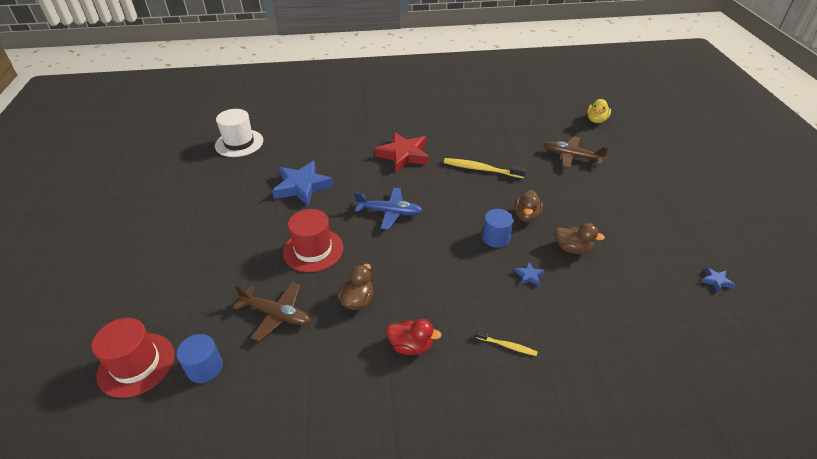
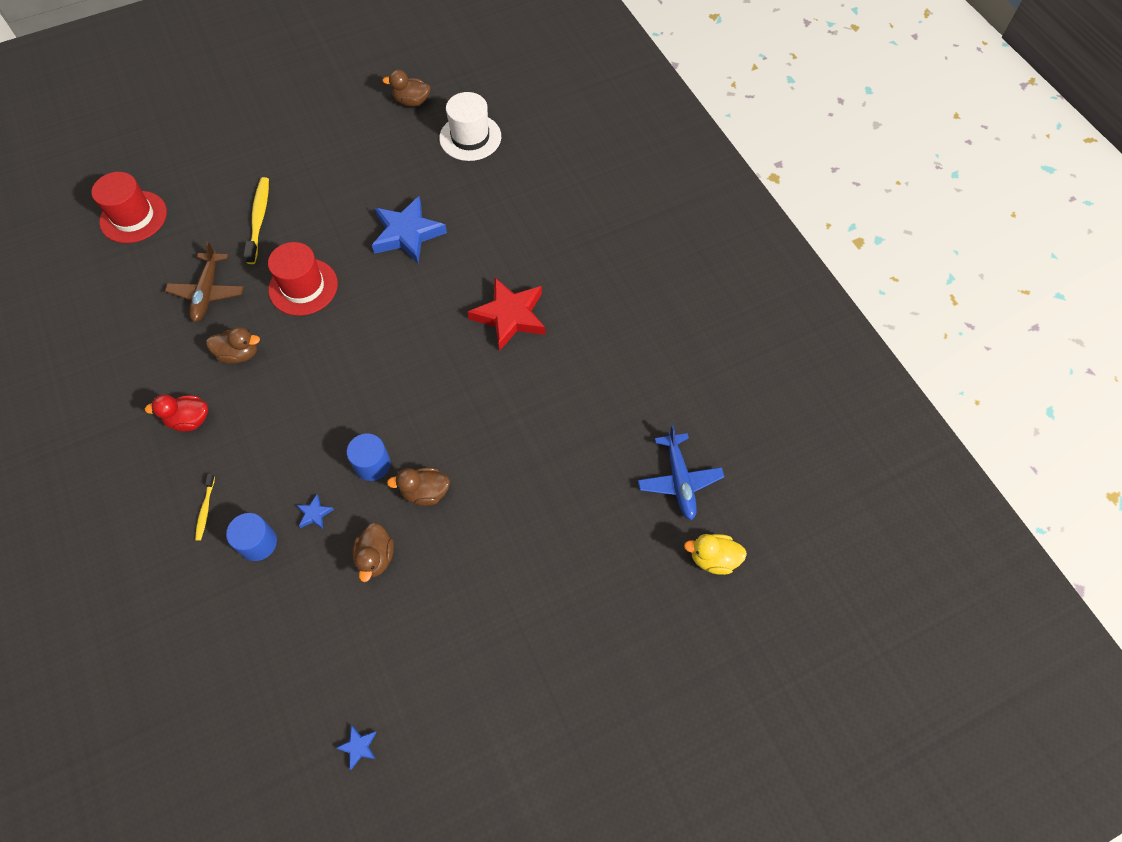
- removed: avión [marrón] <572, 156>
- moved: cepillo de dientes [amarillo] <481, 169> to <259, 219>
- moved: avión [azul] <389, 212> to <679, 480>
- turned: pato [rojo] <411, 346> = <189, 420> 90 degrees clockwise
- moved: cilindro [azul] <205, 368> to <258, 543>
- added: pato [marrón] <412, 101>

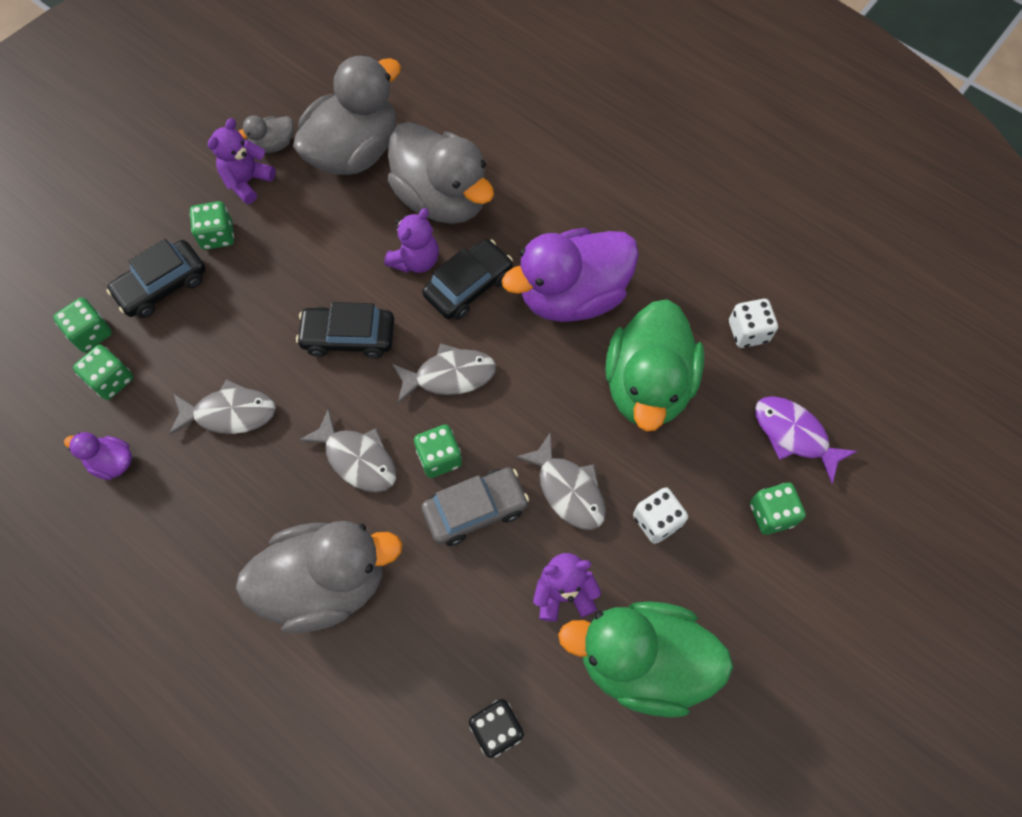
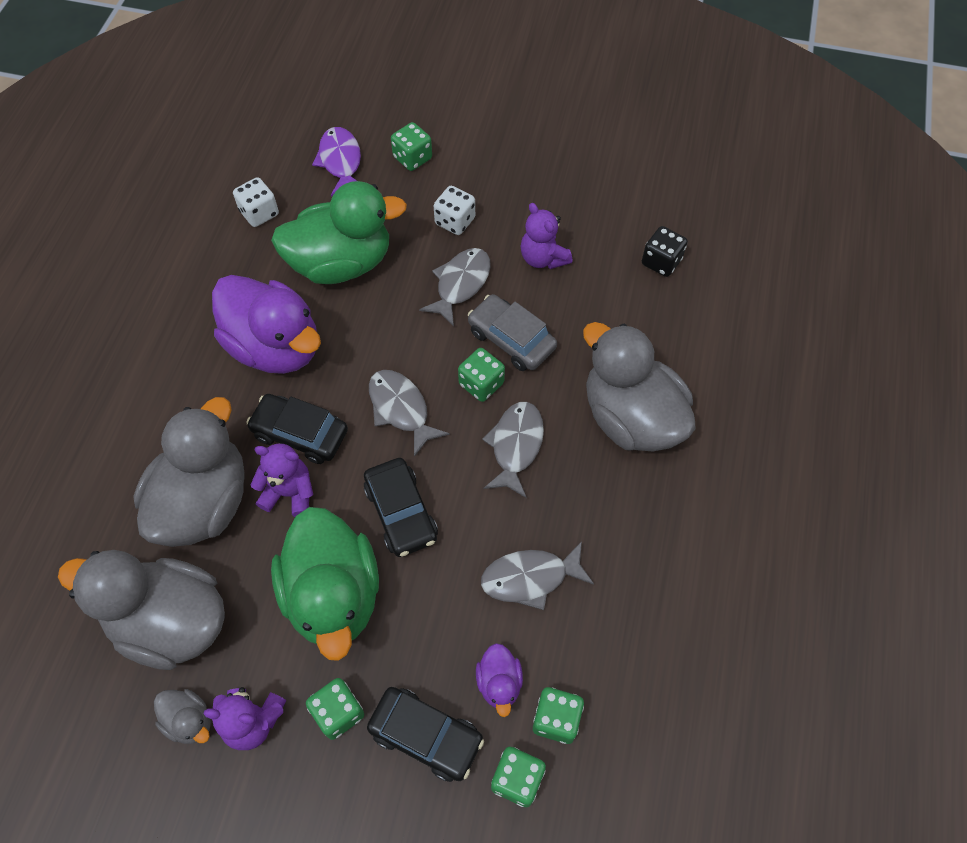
- turned: pez [gris] <230, 413> = <530, 578> 75 degrees counterclockwise
- turned: pez [morado] <794, 435> = <341, 161> 150 degrees clockwise
- moved: pato [morado] <112, 462> to <499, 683>
- moved: pato [verde] <642, 662> to <333, 595>

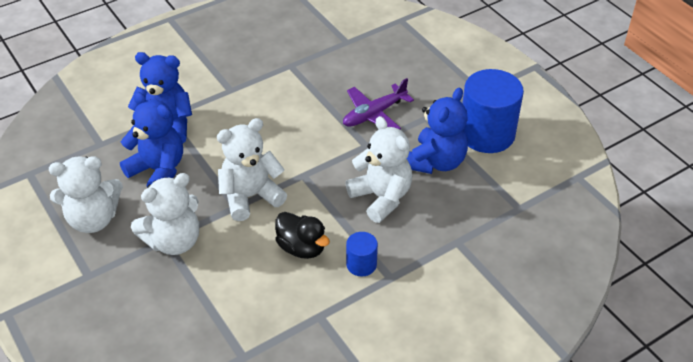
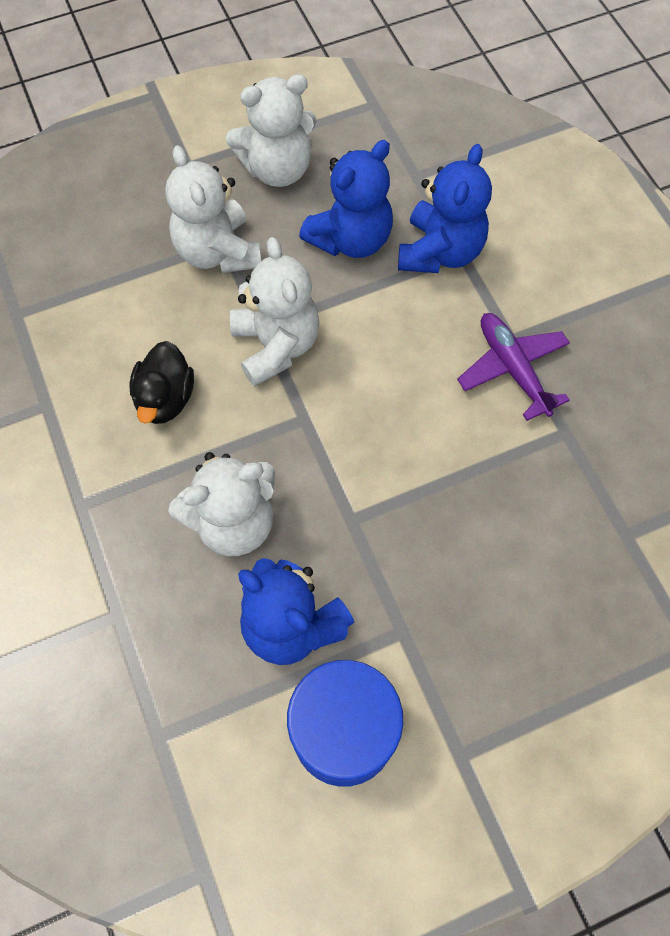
- moved: avión [morado] <374, 114> to <512, 368>
- turned: osito [blanco] <93, 219> = <277, 169> 105 degrees counterclockwise
- turned: pato [negro] <301, 248> = <165, 398> 45 degrees counterclockwise
- removed: cilindro [azul] <361, 264>

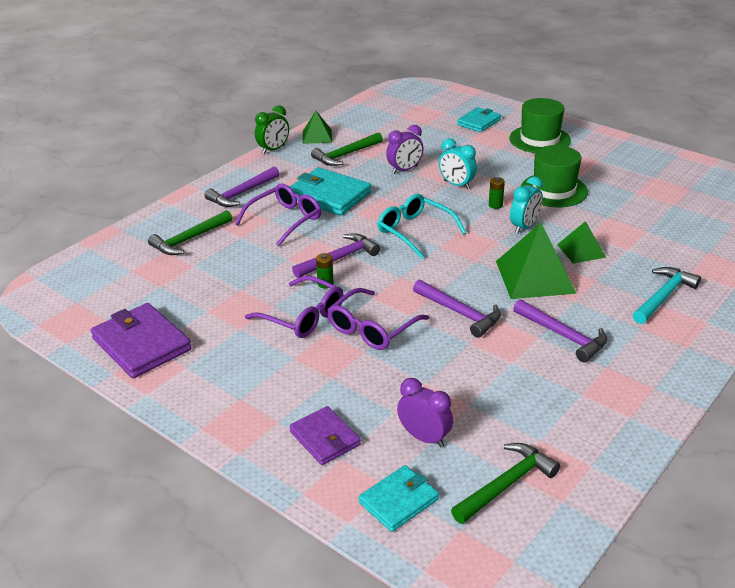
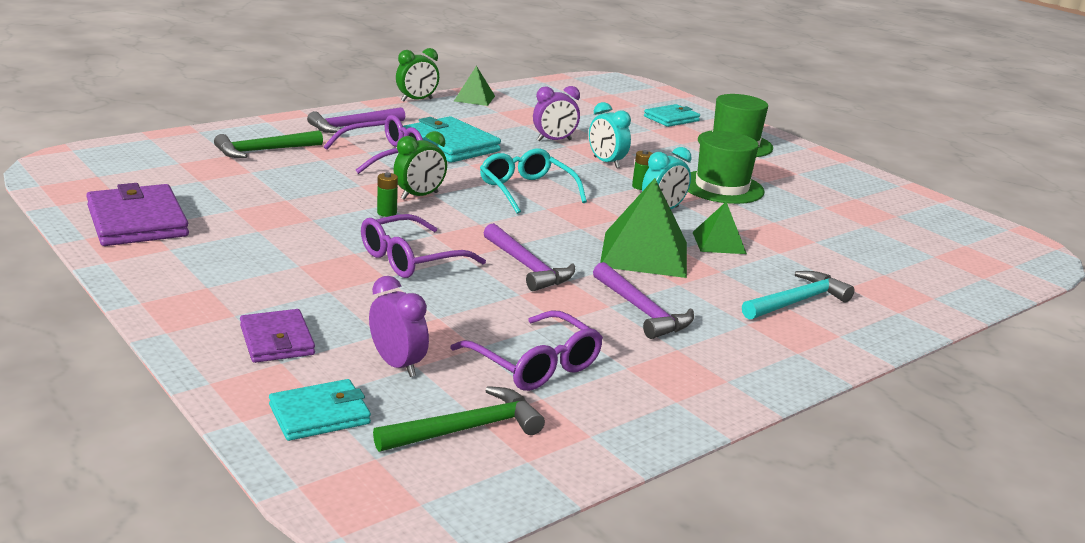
- removed: martillo [verde] <346, 155>
- replaced: martillo [morado] <339, 259> to despertador [verde] <419, 196>
- moved: gafas [morado] <302, 316> to <534, 364>

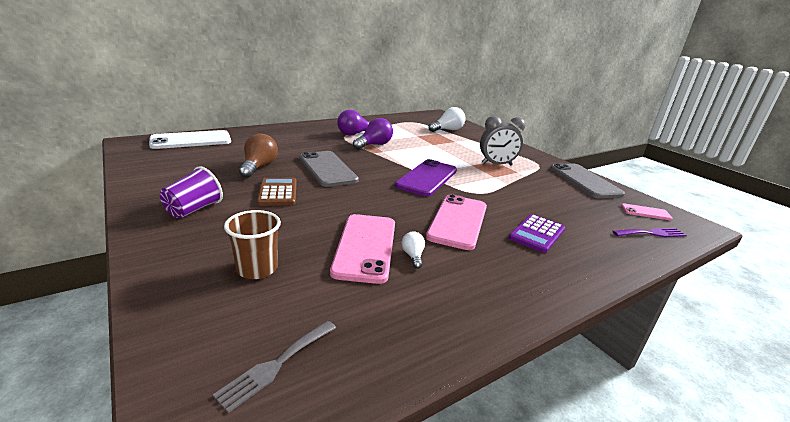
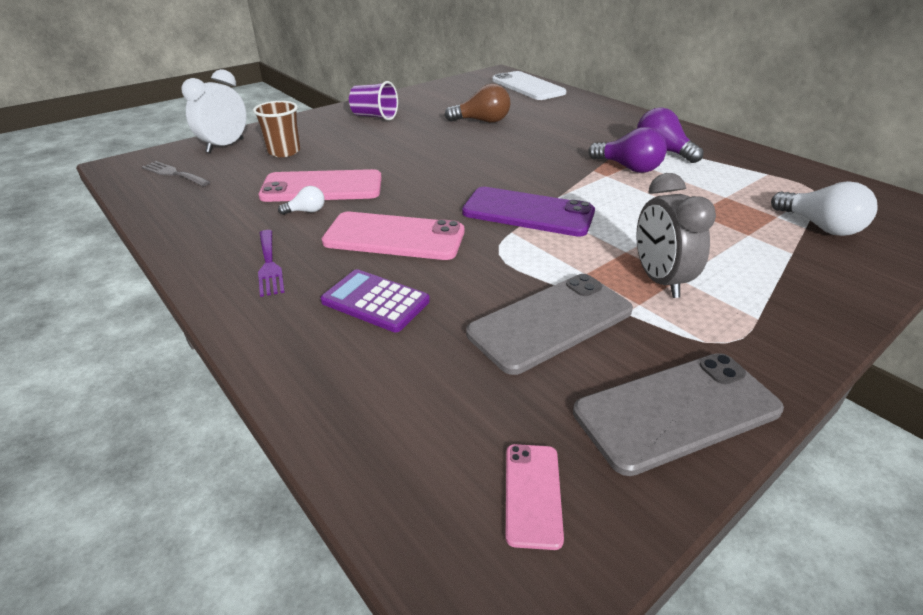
- moved: móvil [gris] <327, 169> to <551, 322>
- removed: calculadora [marrón] <278, 192>
- moved: tenedor [morado] <651, 233> to <269, 265>
- added: despertador [blanco] <225, 146>

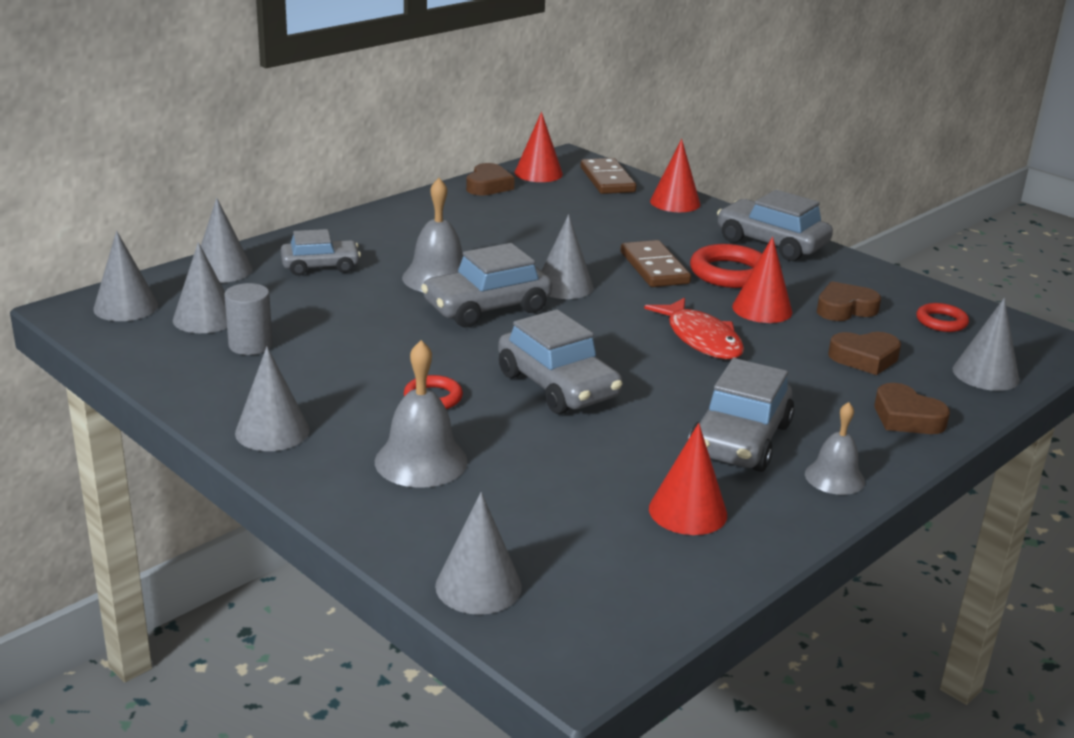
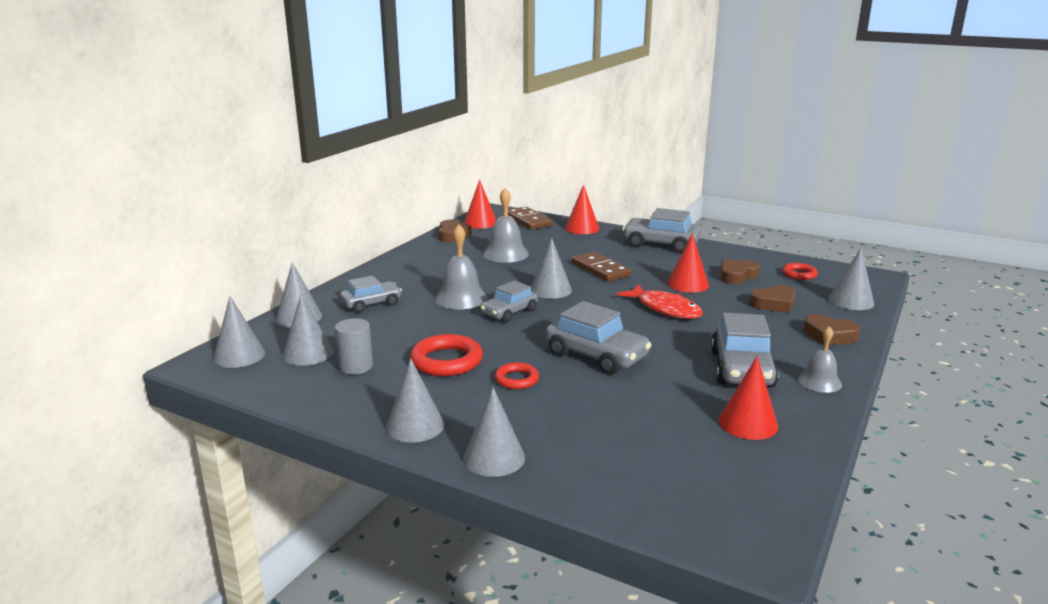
- resized: coche [gris] <487, 308> = <509, 312> x0.65
- moved: anillo [rojo] <729, 273> to <446, 361>
- moved: campana [gris] <421, 461> to <505, 254>
- moved: cono [gris] <478, 586> to <494, 458>

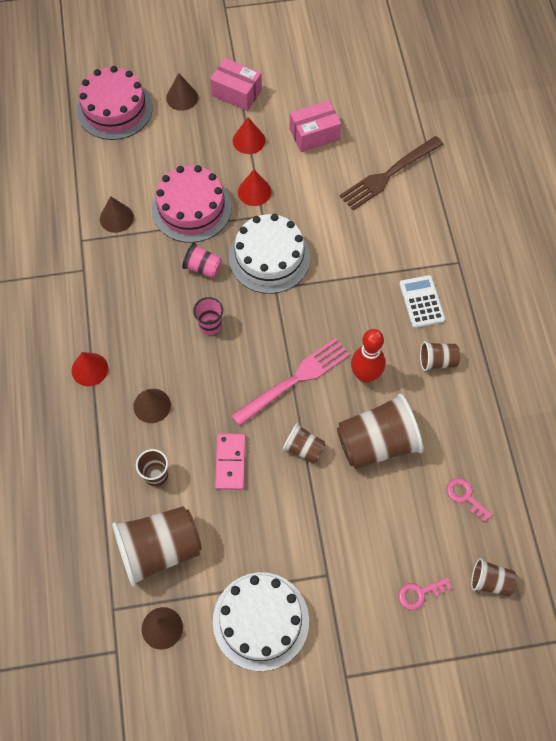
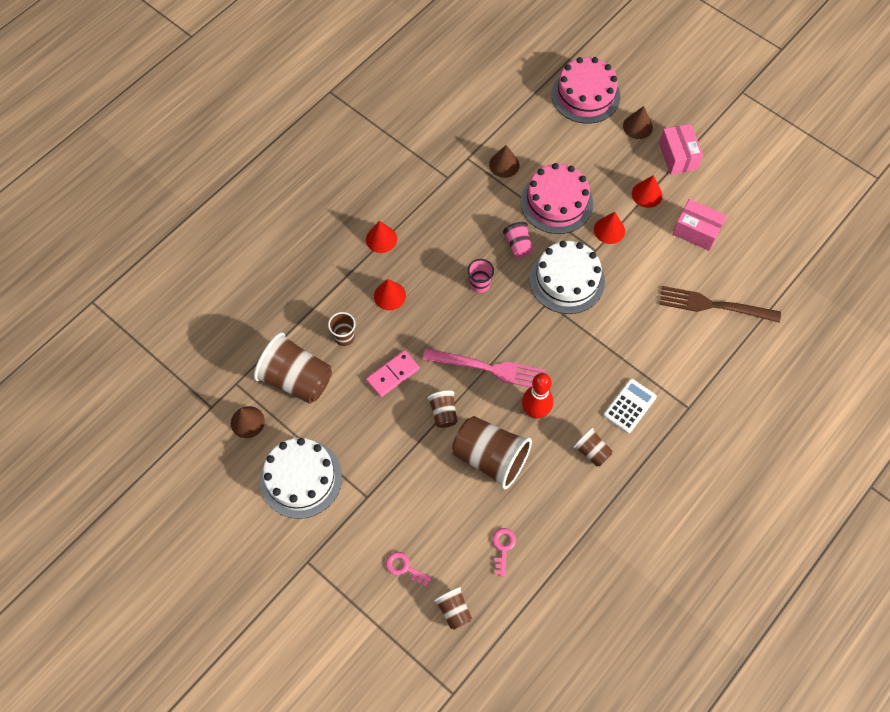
- recoloured: cono [marrón] <152, 405> to cono [rojo] <389, 295>

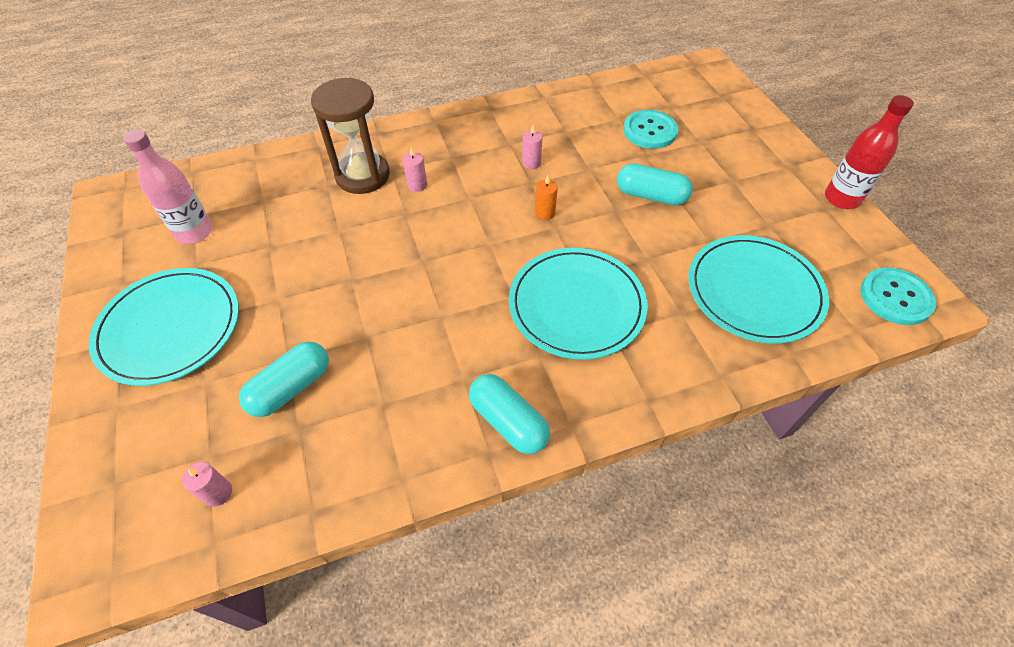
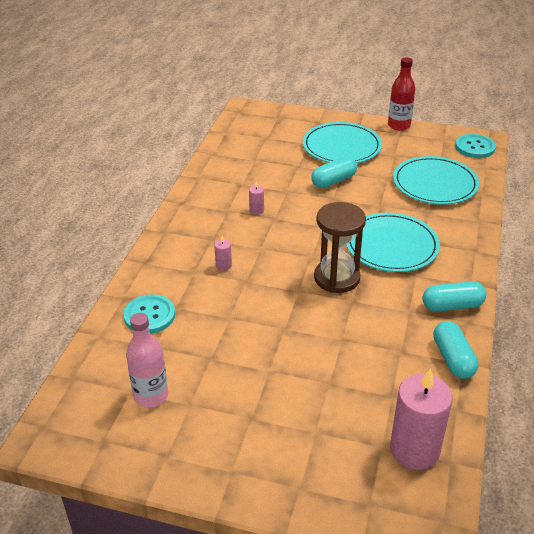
- moved: reloj de arena [marrón] <362, 176> to <337, 278>
- moved: botón [turquesa] <650, 131> to <149, 315>
- removed: vela [naranja] <545, 213>
- moved: plato [turquesa] <169, 328> to <341, 146>
- moved: cápsula [turquesa] <291, 387> to <453, 359>
- resized: vela [rosa] <218, 493> = <414, 450> x2.40

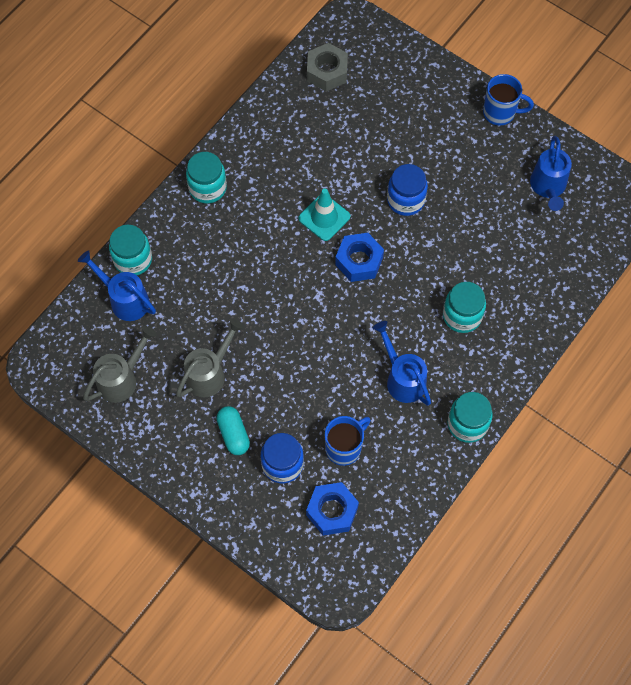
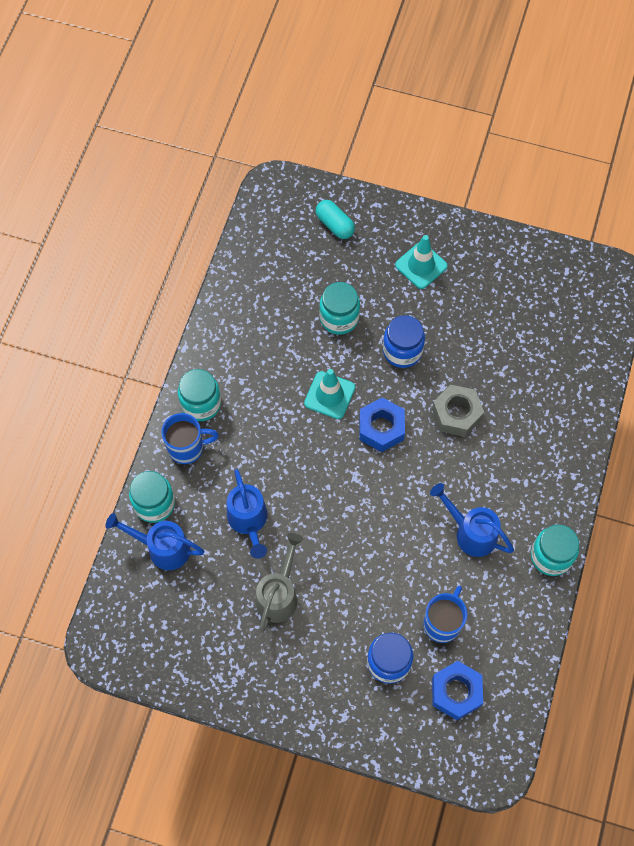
- moved: tuerca [gris] <327, 72> to <456, 414>
- moved: taza [azul] <500, 113> to <187, 448>
- moved: regadera [azul] <548, 187> to <248, 521>
- moved: tarro [turquesa] <462, 316> to <339, 318>
- removed: regadera [gris] <122, 379>
- moved: cápsula [turquesa] <233, 434> to <335, 225>
- added: cono de tráfico [turquesa] <421, 265>

